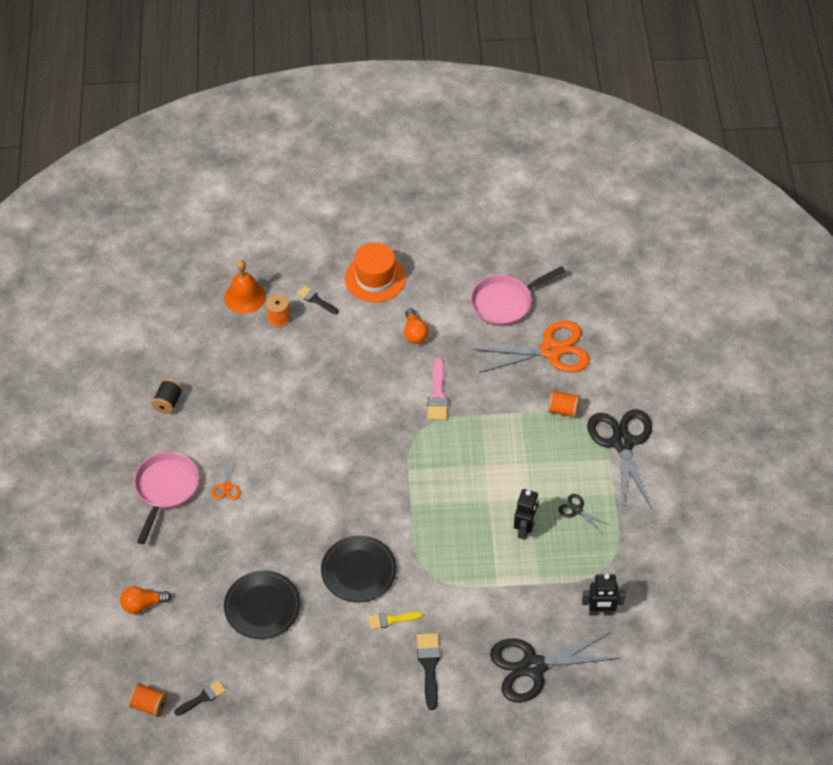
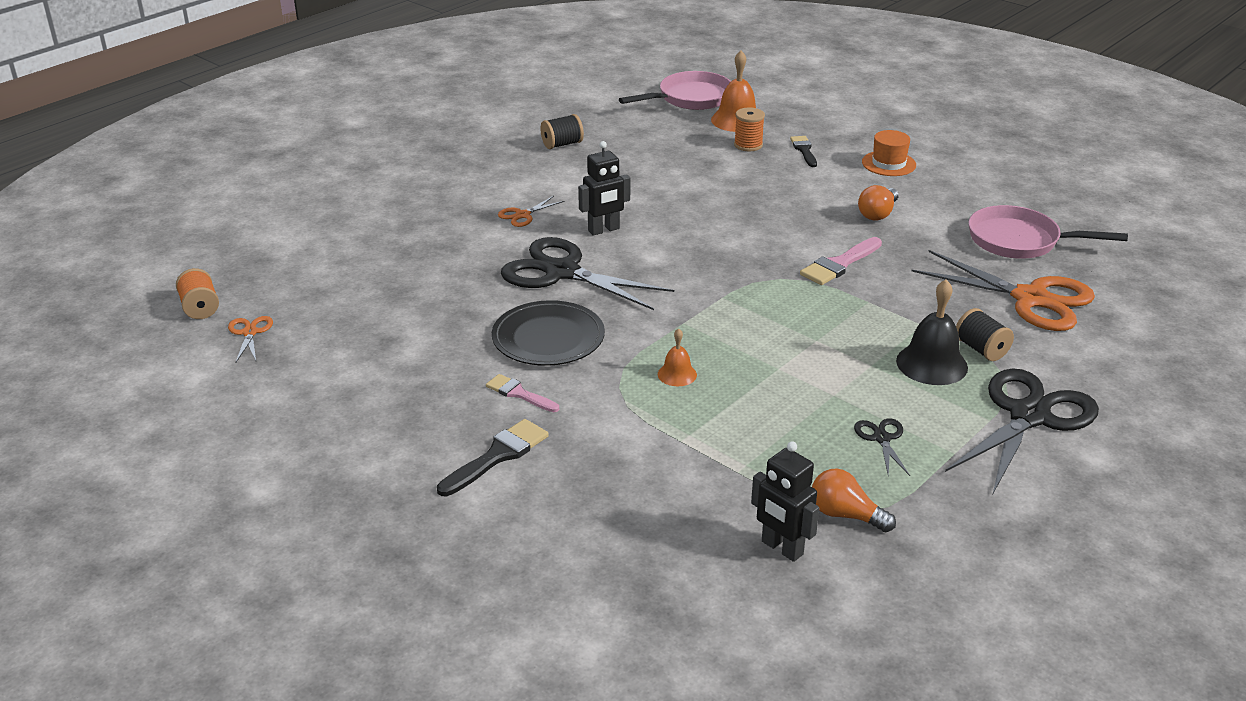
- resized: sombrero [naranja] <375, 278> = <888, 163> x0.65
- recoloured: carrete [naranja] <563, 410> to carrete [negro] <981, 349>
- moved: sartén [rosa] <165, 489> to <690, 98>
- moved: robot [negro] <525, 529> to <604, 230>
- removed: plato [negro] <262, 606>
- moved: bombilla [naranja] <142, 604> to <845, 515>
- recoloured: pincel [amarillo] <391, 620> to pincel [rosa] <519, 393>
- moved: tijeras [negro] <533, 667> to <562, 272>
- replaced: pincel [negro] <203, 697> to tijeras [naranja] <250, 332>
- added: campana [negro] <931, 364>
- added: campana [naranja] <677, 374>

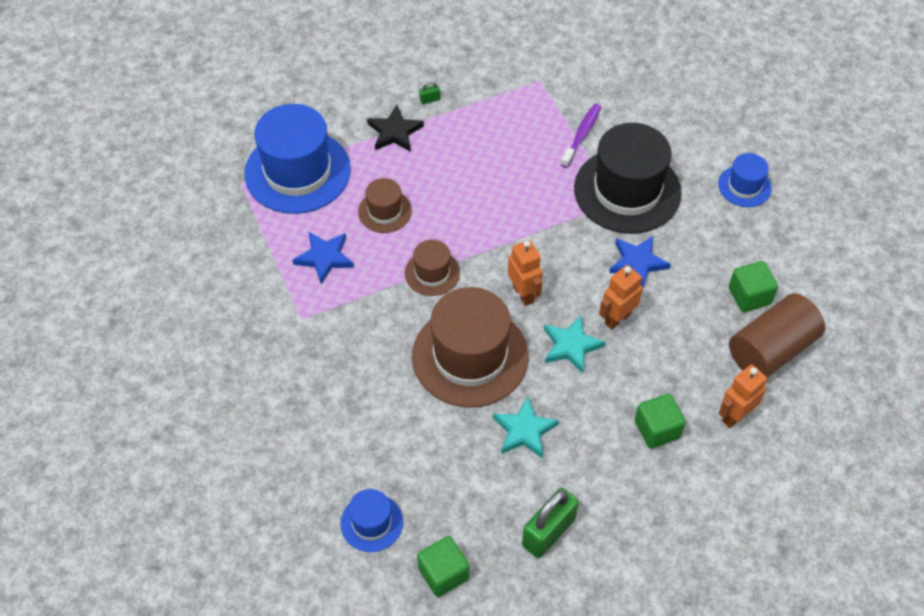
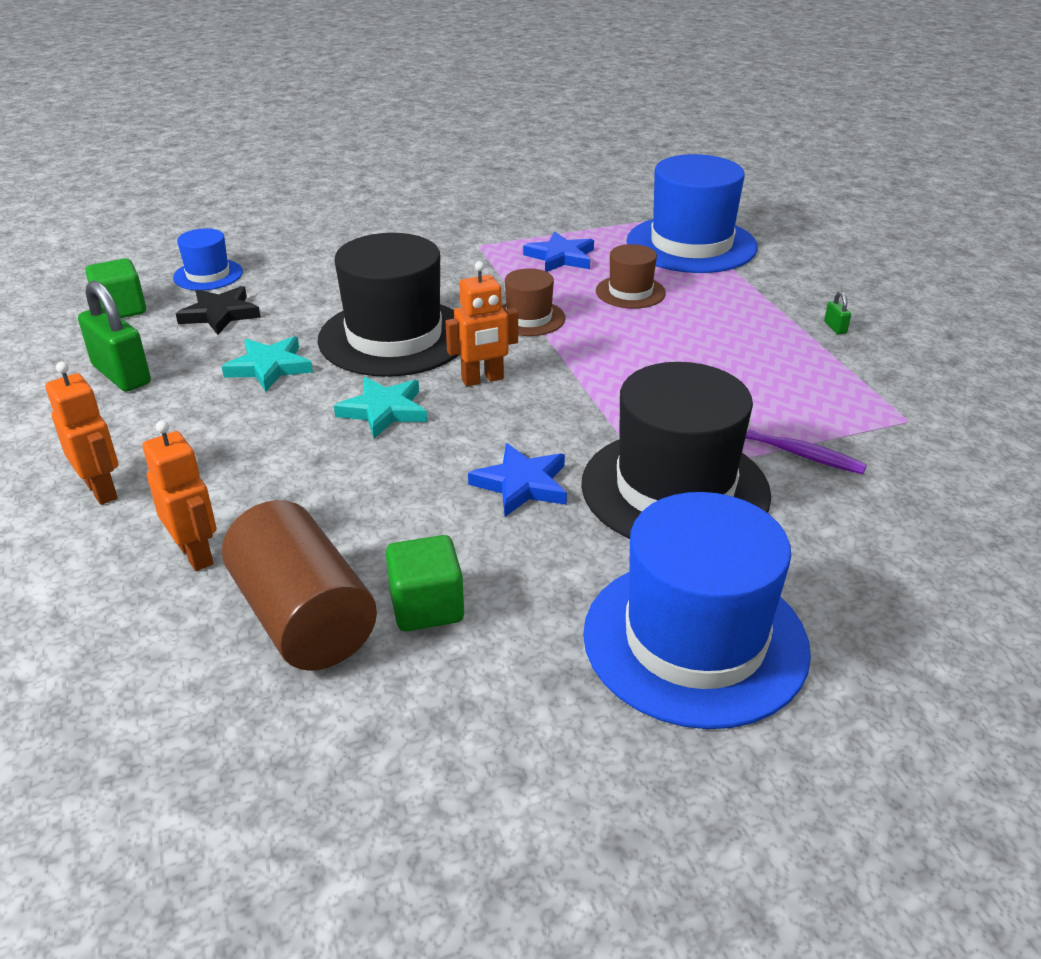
- moved: estrella [negro] <394, 132> to <220, 314>
- resized: sombrero [azul] <744, 186> = <695, 640> x2.02
- moved: robot [naranja] <617, 318> to <102, 490>
- recoloured: sombrero [marrón] <470, 356> to sombrero [negro] <394, 337>
- removed: cubo [verde] <657, 429>

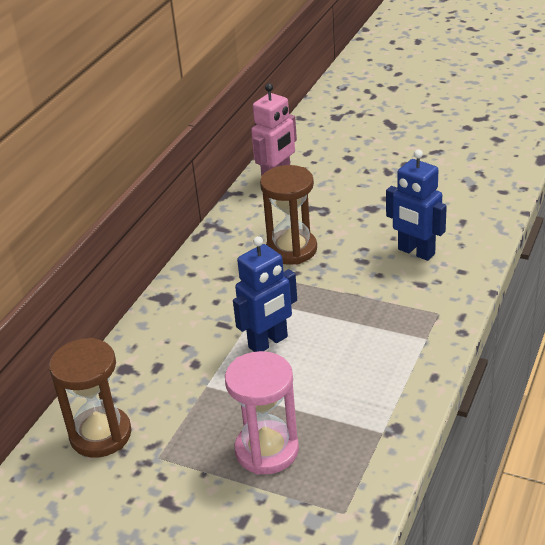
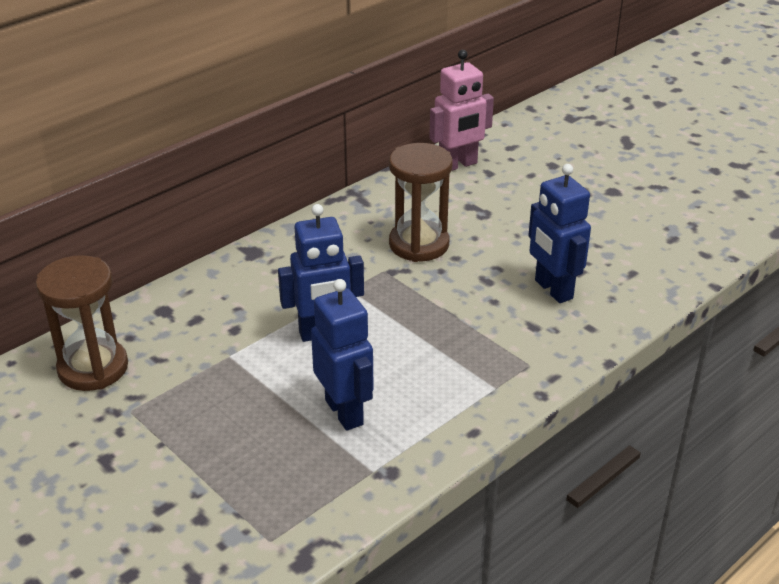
- removed: reloj de arena [rosa] <267, 450>
- added: robot [azul] <345, 412>

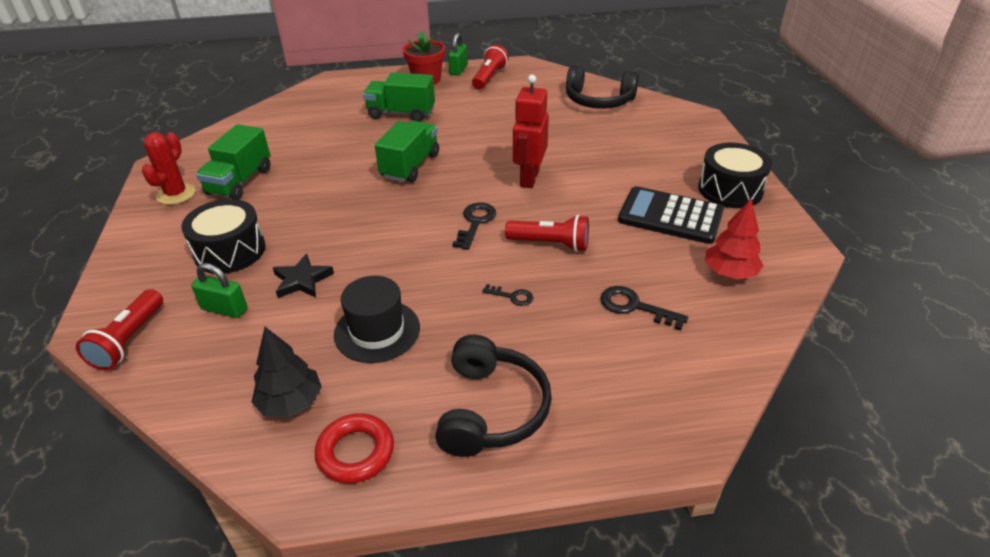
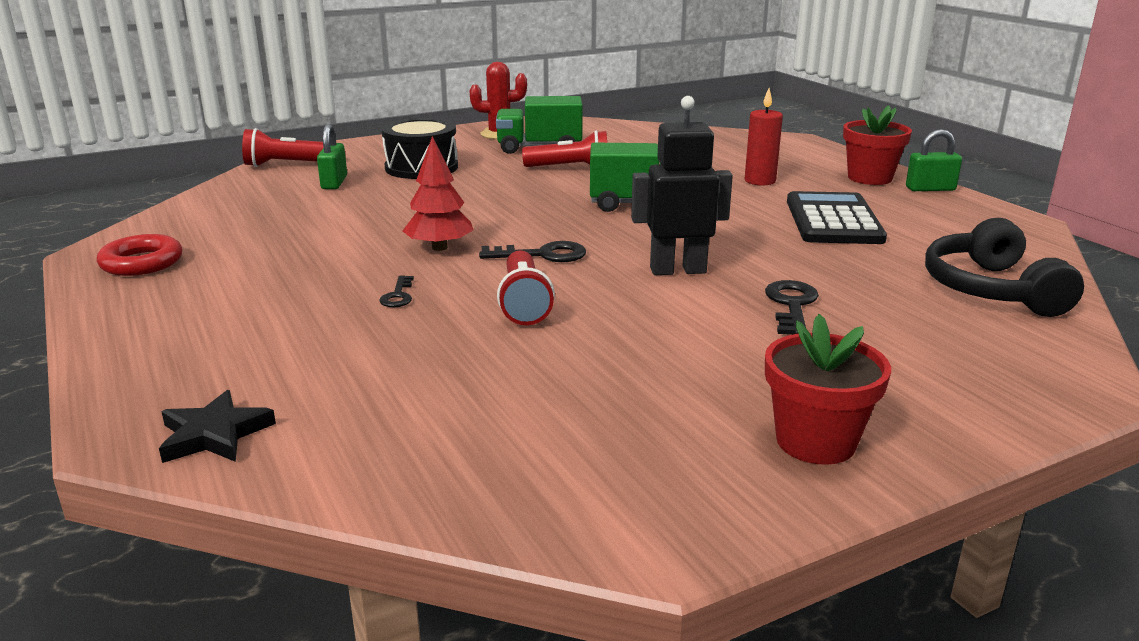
- moved: lámpara de mano [rojo] <489, 77> to <570, 168>
- replaced: camión [verde] <401, 113> to vela [rojo] <760, 181>
- recoloured: robot [rojo] <529, 178> to robot [negro] <677, 270>
- replaced: tambor [negro] <730, 190> to maceta [rojo] <815, 442>
- moved: calculadora [negro] <670, 216> to <833, 220>
- moved: árbol [rojo] <729, 273> to <439, 248>
- moved: estrella [negro] <302, 280> to <214, 434>
- removed: sombrero [negro] <377, 331>
- moved: llave [negro] <634, 307> to <791, 305>
- removed: árbol [negro] <291, 403>
- removed: auriculares [negro] <491, 409>

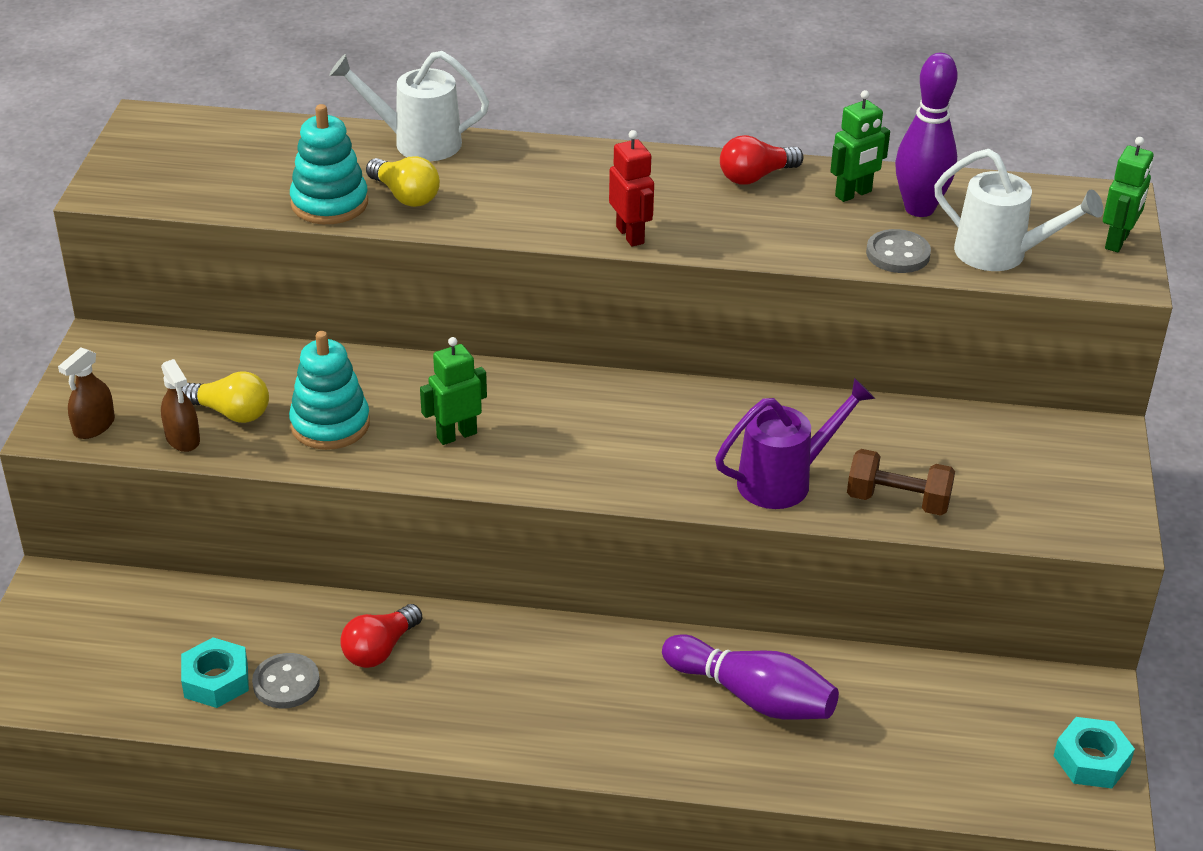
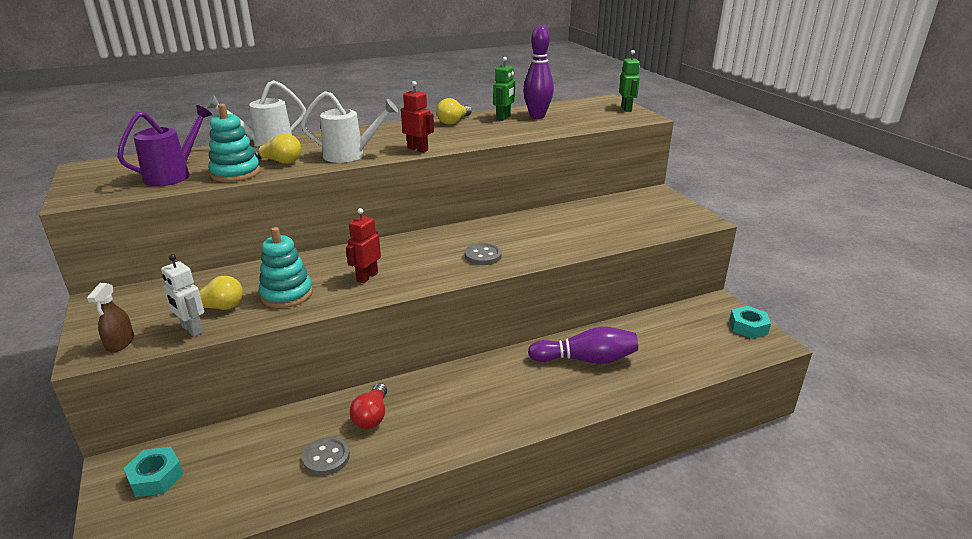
- recoloured: bombilla [rojo] <755, 176> to bombilla [amarillo] <454, 121>
- moved: regadera [blanco] <1001, 254> to <350, 155>
- moved: botón [gris] <898, 254> to <483, 255>
- recoloured: robot [verde] <456, 435> to robot [rojo] <367, 277>
- replaced: pulverizador [marrón] <183, 438> to robot [blanco] <192, 329>
- moved: regadera [morado] <785, 480> to <174, 175>
- removed: mancuerna [marrón] <898, 501>
- moved: tuerca [turquesa] <216, 680> to <155, 477>

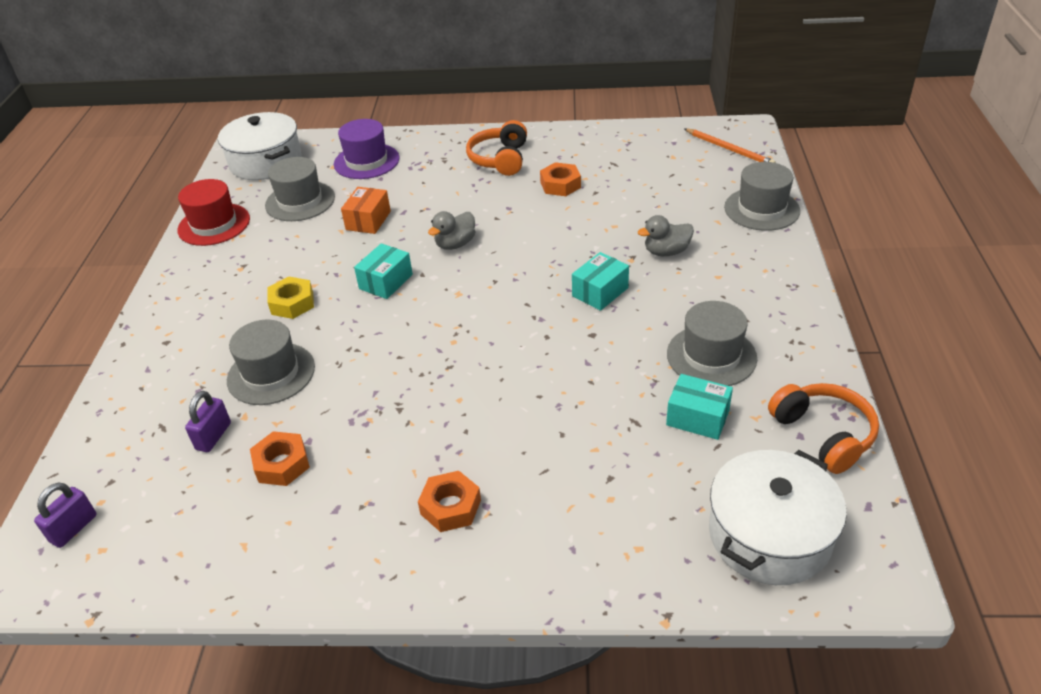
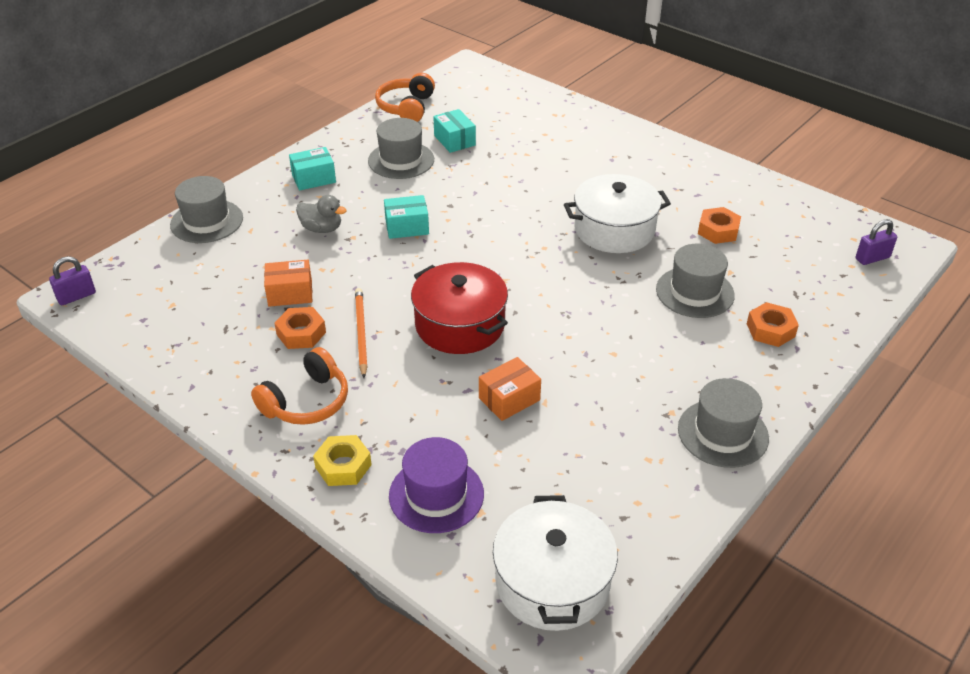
- moved: lápiz [naranja] <729, 149> to <361, 333>
- moved: sombrero [gris] <300, 201> to <723, 433>
- removed: sombrero [rojo] <214, 224>
- replaced: pato [gris] <455, 244> to olla [rojo] <460, 325>
- moved: caja [turquesa] <386, 282> to <314, 178>
- moved: tuerca [amarillo] <292, 303> to <343, 466>
- moved: candado [morado] <213, 436> to <76, 296>
- moved: olla [blanco] <769, 535> to <614, 230>
- moved: tuerca [naranja] <450, 507> to <770, 330>
- added: caja [naranja] <290, 293>

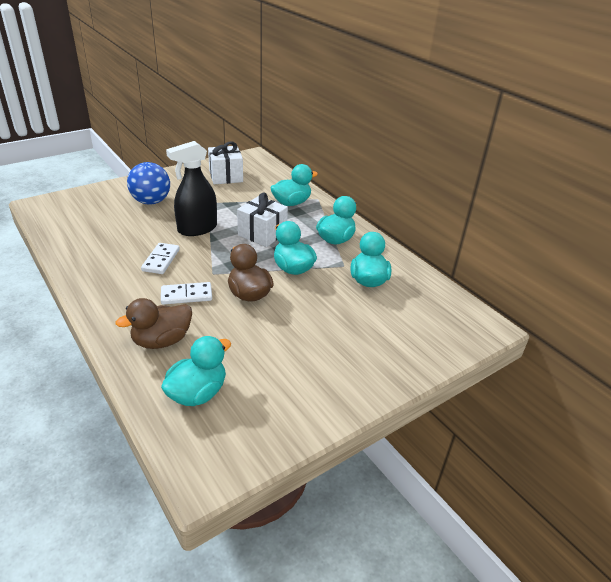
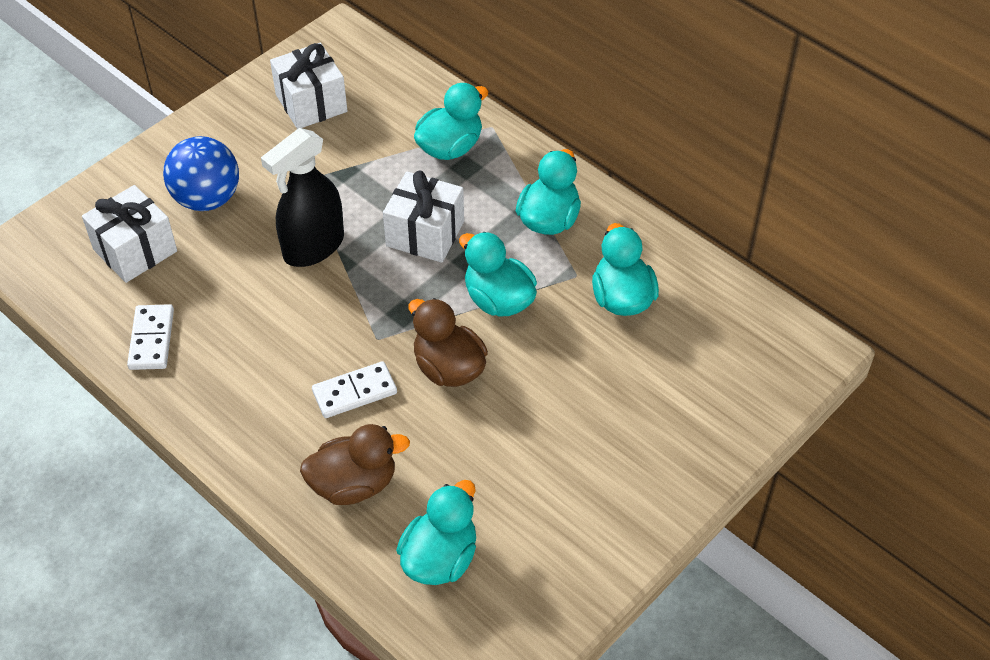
- moved: ficha de dominó [blanco] <161, 260> to <151, 339>
- turned: pato [marrón] <162, 341> = <354, 484> 150 degrees counterclockwise
- added: regalo [blanco] <135, 250>

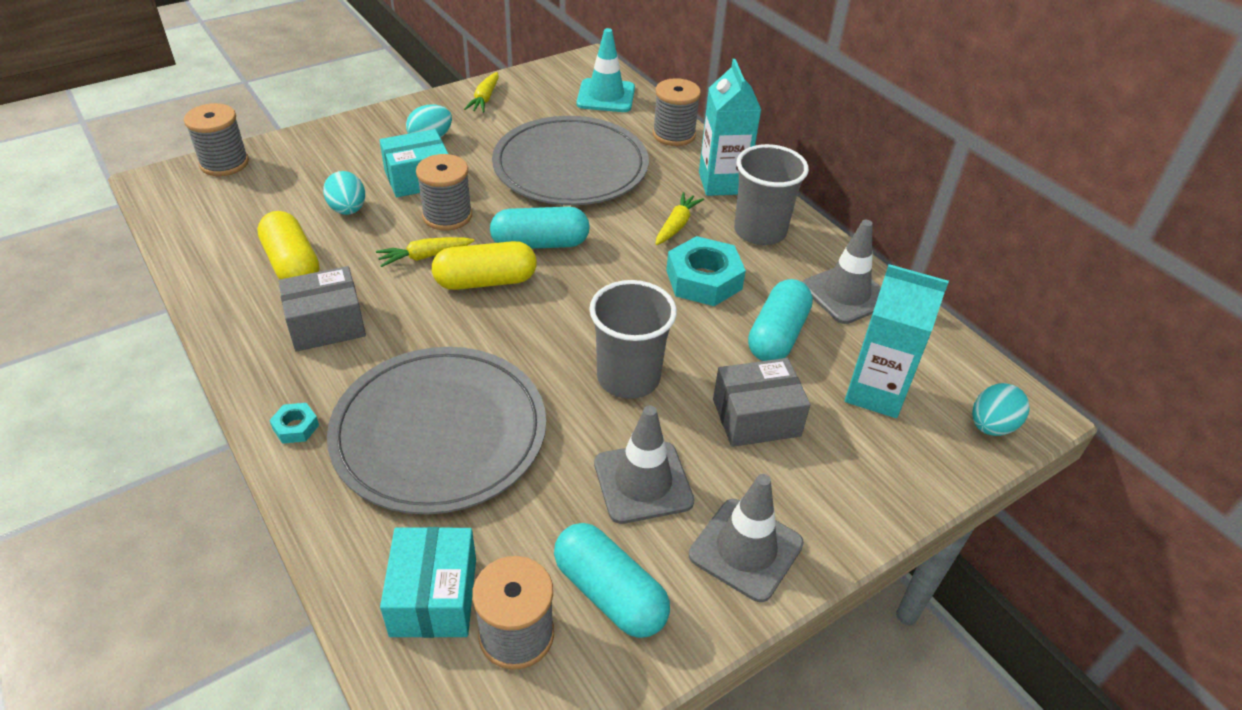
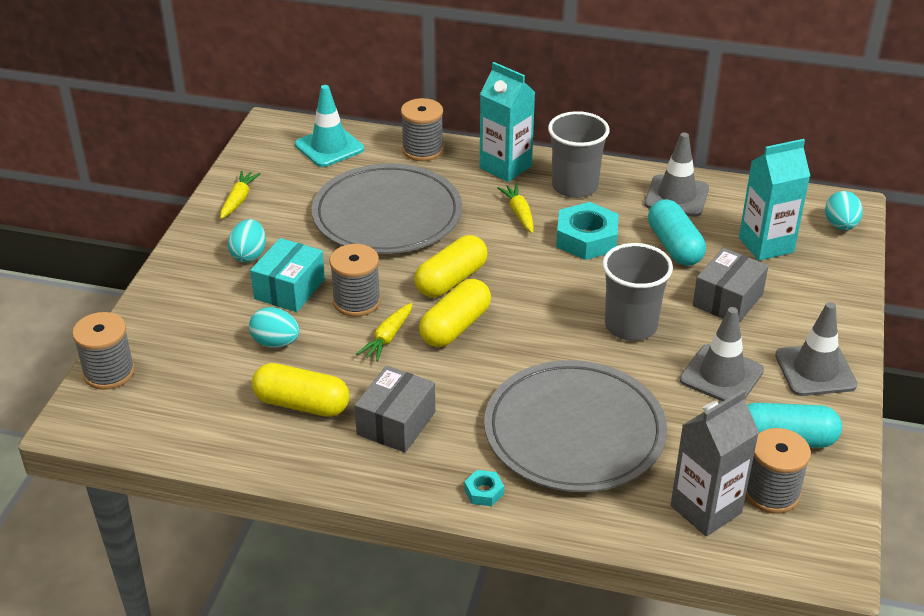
- turned: zanahoria [amarillo] <485, 99> = <238, 200> 135 degrees counterclockwise
- recoloured: cápsula [turquesa] <540, 243> to cápsula [amarillo] <451, 280>
- replaced: caja [turquesa] <434, 596> to cartón de leche [gris] <706, 509>

